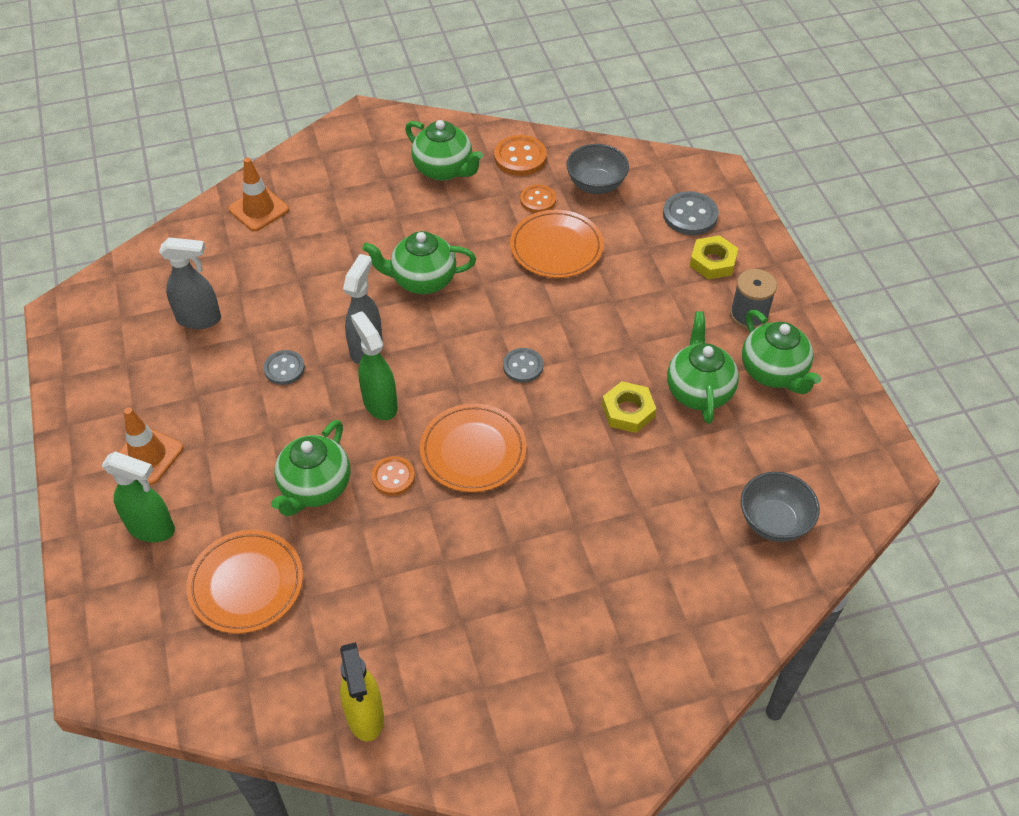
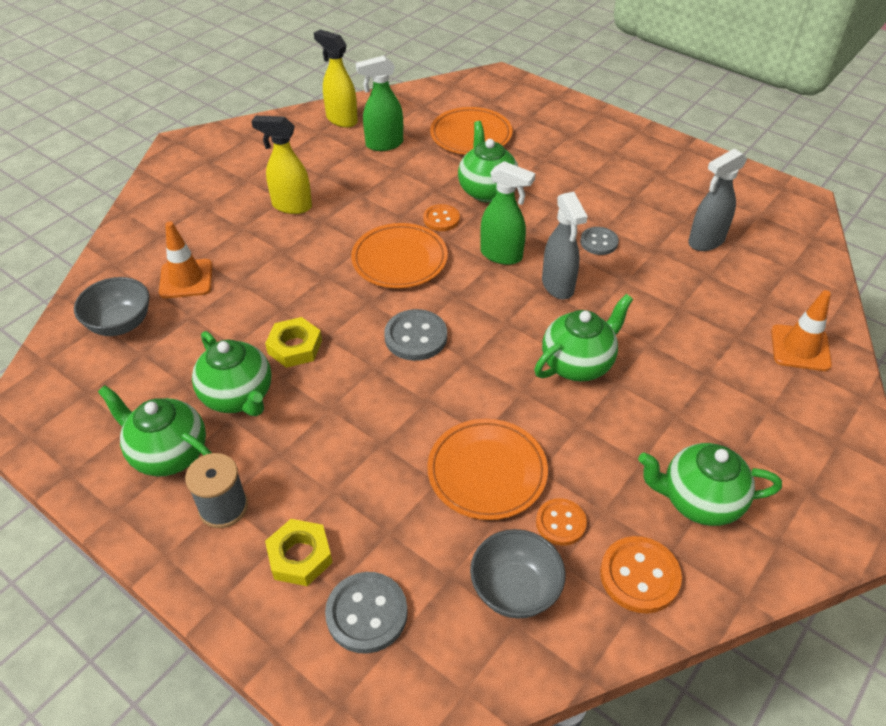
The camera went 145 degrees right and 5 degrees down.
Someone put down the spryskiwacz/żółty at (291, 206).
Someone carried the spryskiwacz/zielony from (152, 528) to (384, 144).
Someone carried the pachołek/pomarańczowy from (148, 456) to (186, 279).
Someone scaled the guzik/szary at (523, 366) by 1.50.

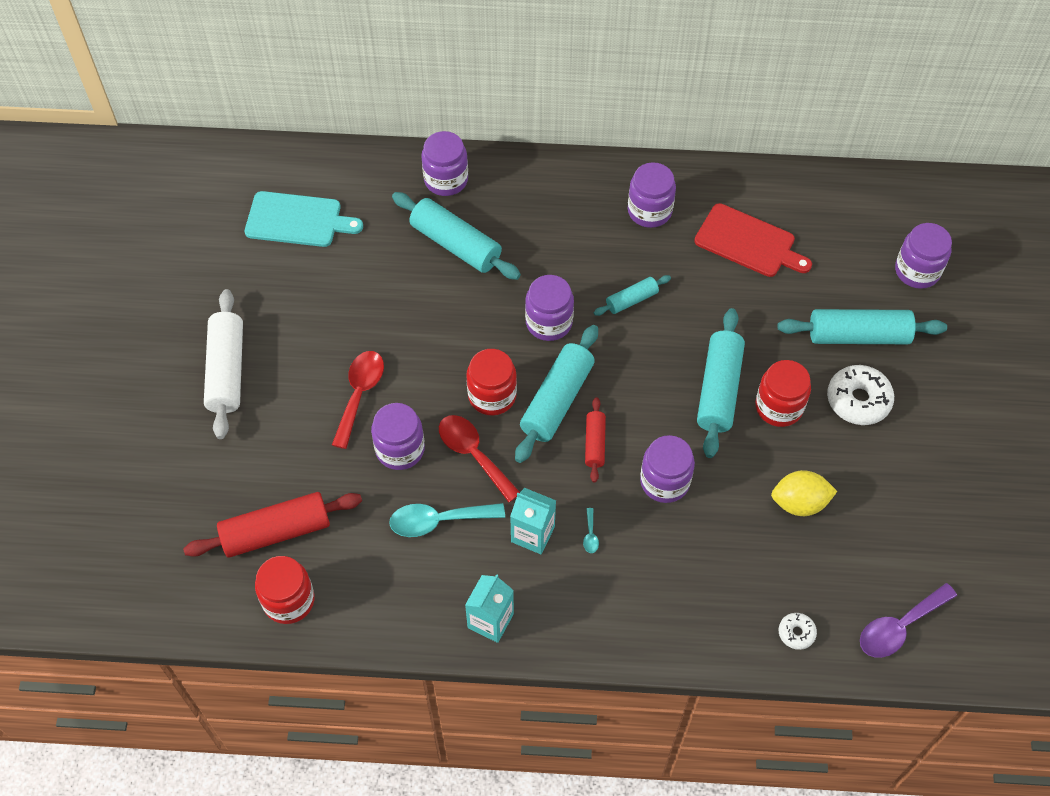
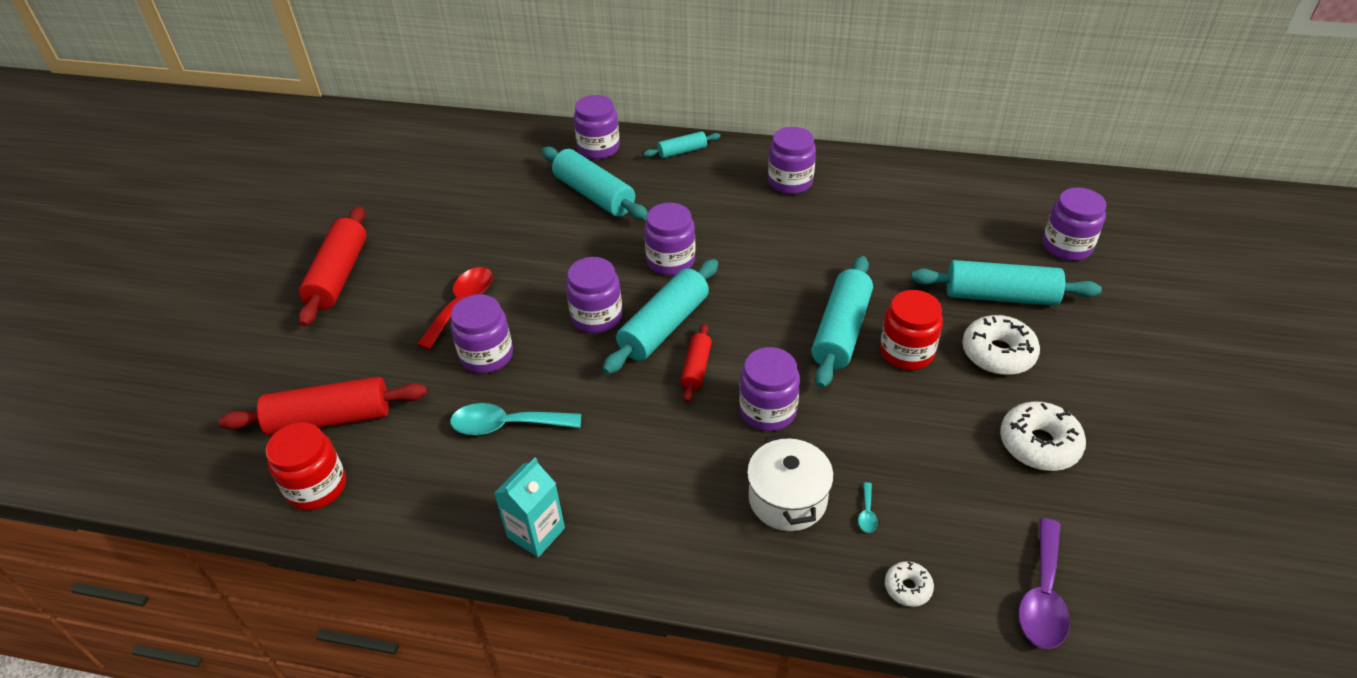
The camera went 10 degrees right and 15 degrees down.
Someone took away the deska do krojenia/turkusowy at (297, 220).
Someone took away the łyżka/czerwony at (473, 454).
Someone took away the karton mleka/turkusowy at (532, 534).
Someone took away the deska do krojenia/czerwony at (748, 242).
Someone took away the cytryna/żółty at (799, 503).
Someone put down the garnek/biały at (787, 499).
Someone put down the donut/biały at (1039, 444).
Someone carried the łyżka/turkusowy from (590, 535) to (867, 513).
Someone carried the wałek do ciasta/turkusowy from (631, 300) to (682, 151).
Someone repainted the wałek do ciasta/biały at (226, 371), which became the wałek do ciasta/czerwony at (338, 275).
Someone repainted the słoik/czerwony at (492, 396), which became the słoik/fioletowy at (596, 317).
Someone rotated the łyżka/fioletowy at (899, 627) by 45 degrees counterclockwise.

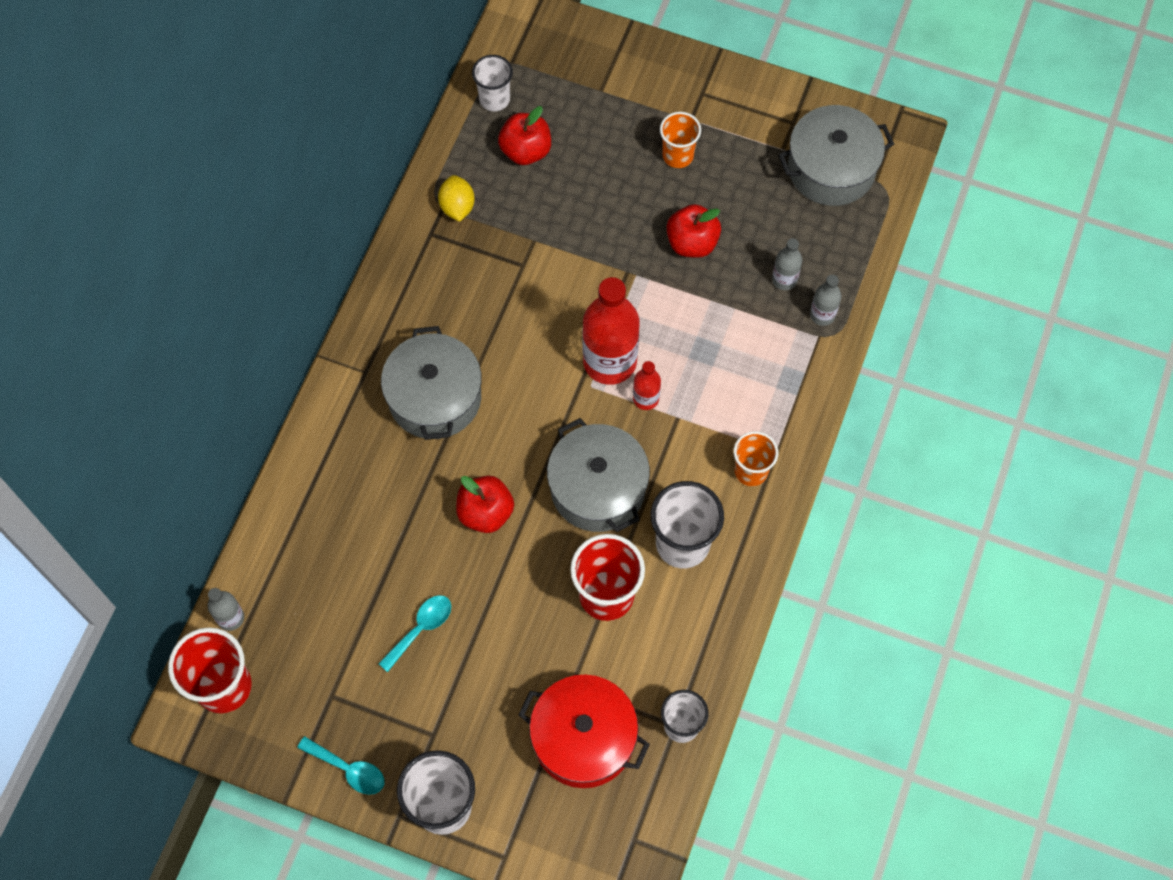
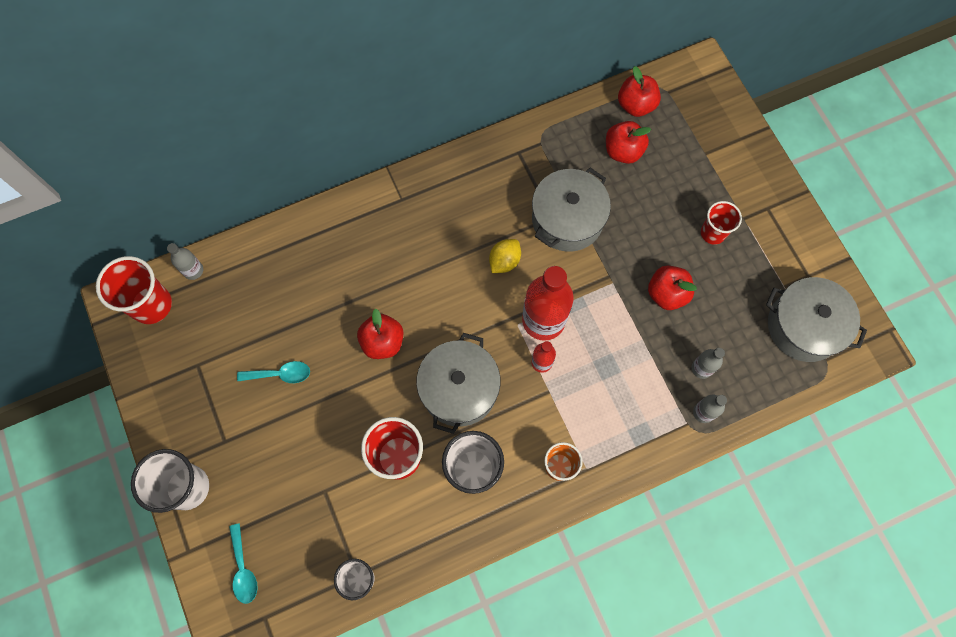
The camera went 45 degrees right and 5 degrees up.
Someone took away the garnek/czerwony at (583, 738).
Someone carried the łyżka/turkusowy from (348, 769) to (243, 569).
Someone carried the garnek/szary from (435, 397) to (567, 219).
Someone carried the cytryna/żółty from (457, 207) to (504, 261).
Someone swapped the szklanka/biały at (494, 99) for the jabłko/czerwony at (636, 105).
Someone repainted the szklanka/pomarańczowy at (678, 155), which became the szklanka/czerwony at (712, 233).

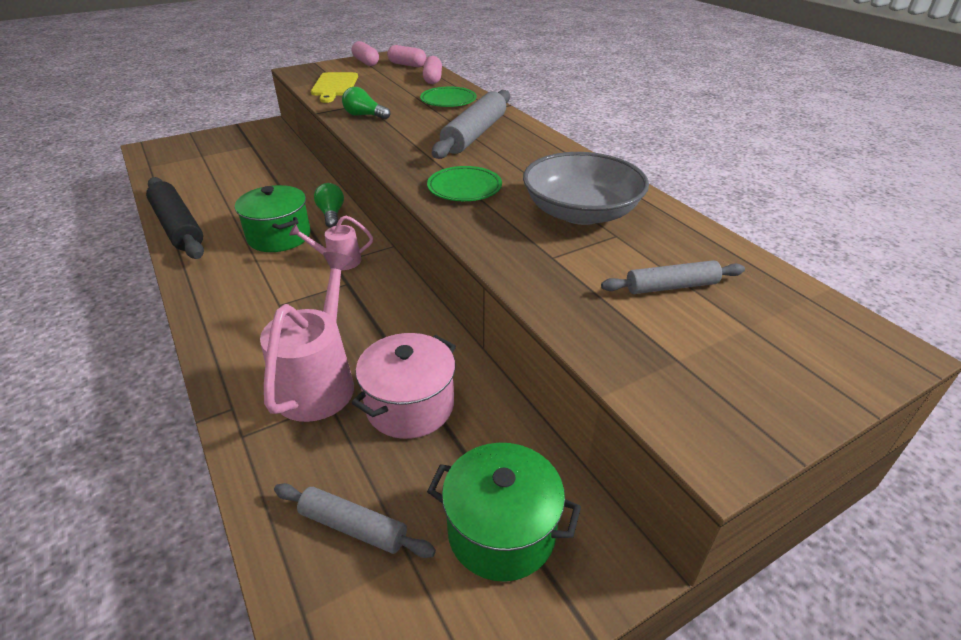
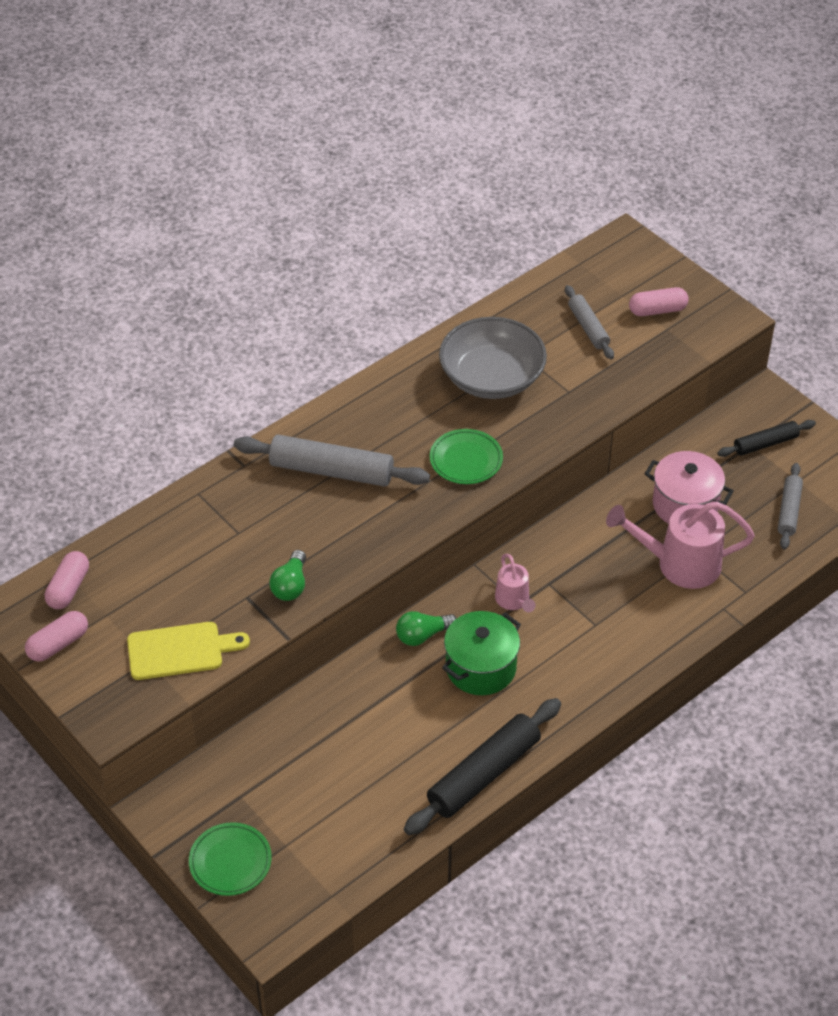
The camera went 100 degrees left and 10 degrees up.
Someone carried the talerz/zielony from (448, 100) to (230, 862).
Someone carried the kapsułka/różowy from (432, 79) to (657, 310).
Someone swapped the garnek/zielony at (501, 531) for the wałek do ciasta/czarny at (765, 444).

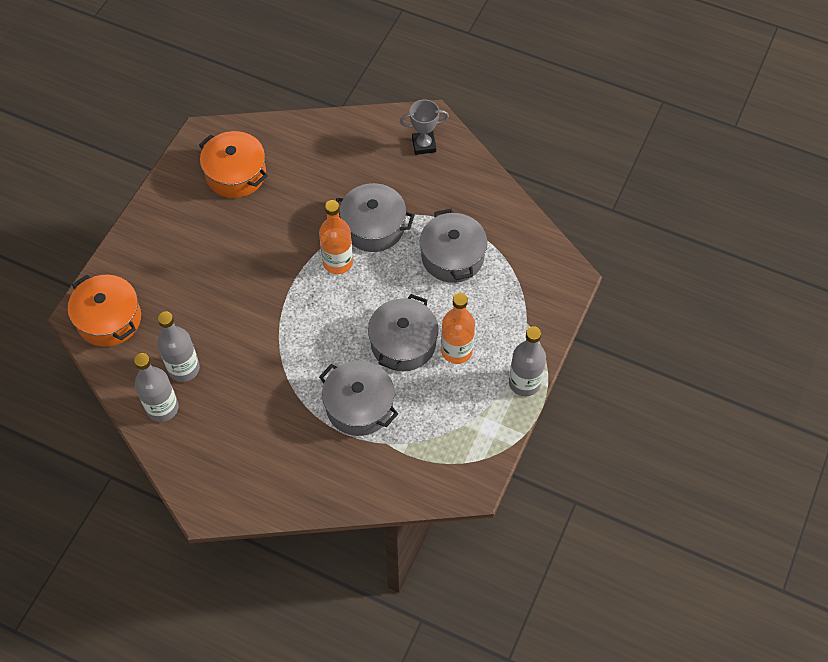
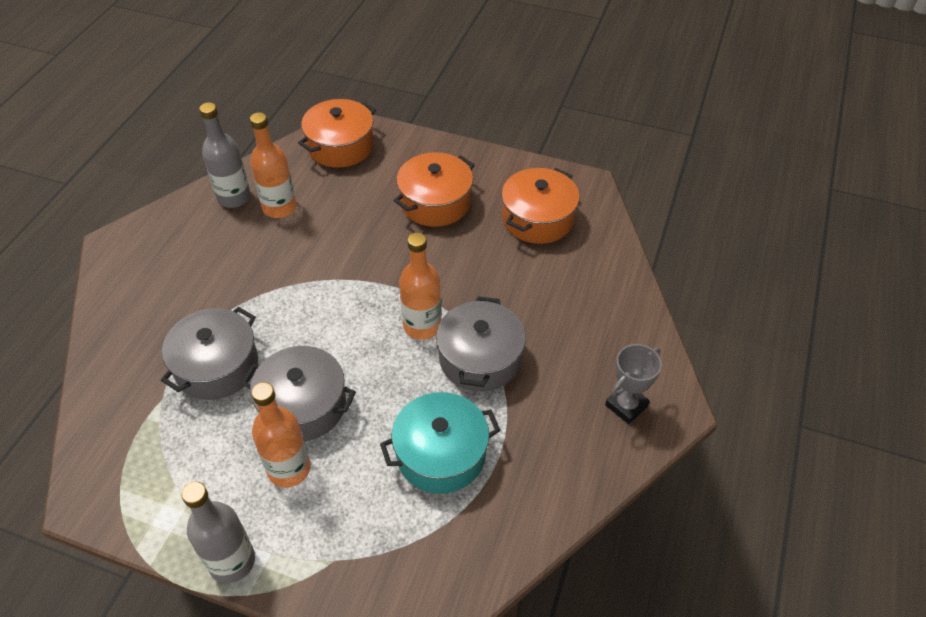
The camera went 85 degrees right and 10 degrees down.
Someone put down the garnek/pomarańczowy at (435, 202).
Someone repainted the butelka/szary at (184, 368), which became the butelka/pomarańczowy at (279, 207).
Someone repainted the garnek/szary at (452, 256), which became the garnek/turkusowy at (441, 454).
Someone rotated the puchar/szary at (424, 145) by 60 degrees clockwise.

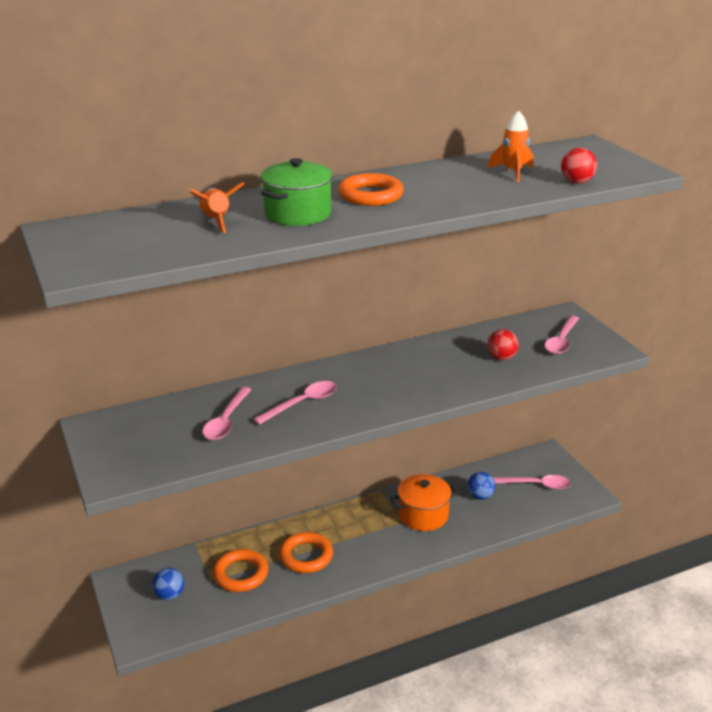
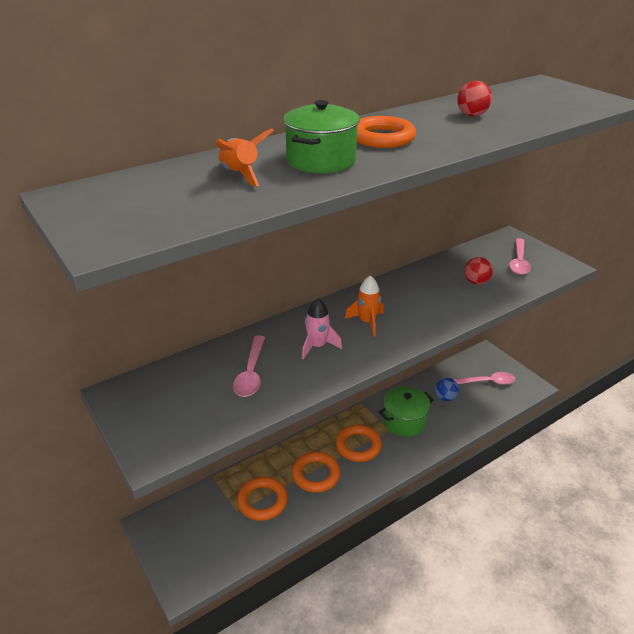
The camera went 10 degrees left and 5 degrees up.
Someone took away the piłka/niebieski at (169, 595).
Someone put down the pierścień/pomarańczowy at (358, 446).
Someone carried the rakieta/pomarańczowy from (513, 172) to (367, 322).
Someone carried the piłka/czerwony from (576, 182) to (472, 115).
Someone swapped the łyżka/różowy at (302, 403) for the rakieta/różowy at (317, 346).
Someone repainted the garnek/pomarańczowy at (423, 515), which became the garnek/zielony at (404, 421).

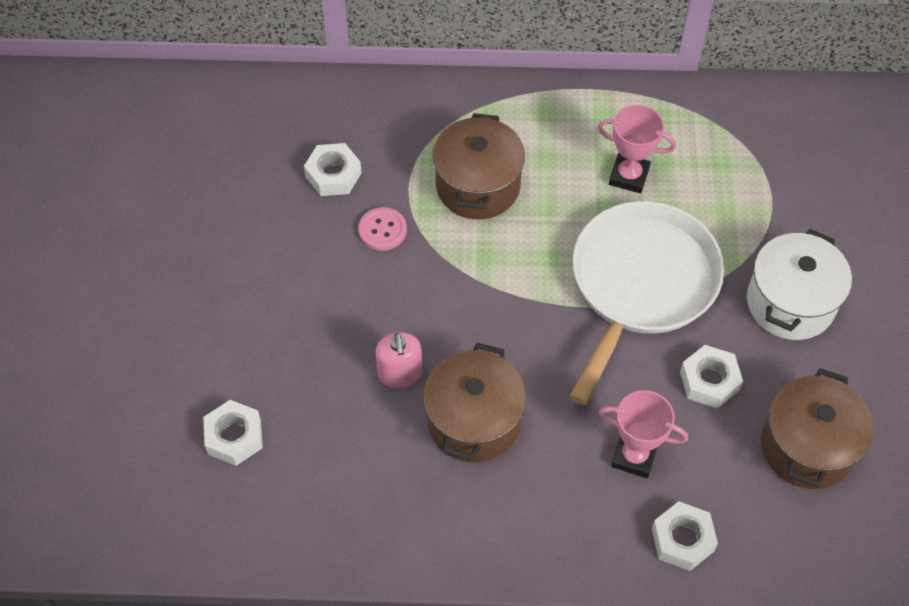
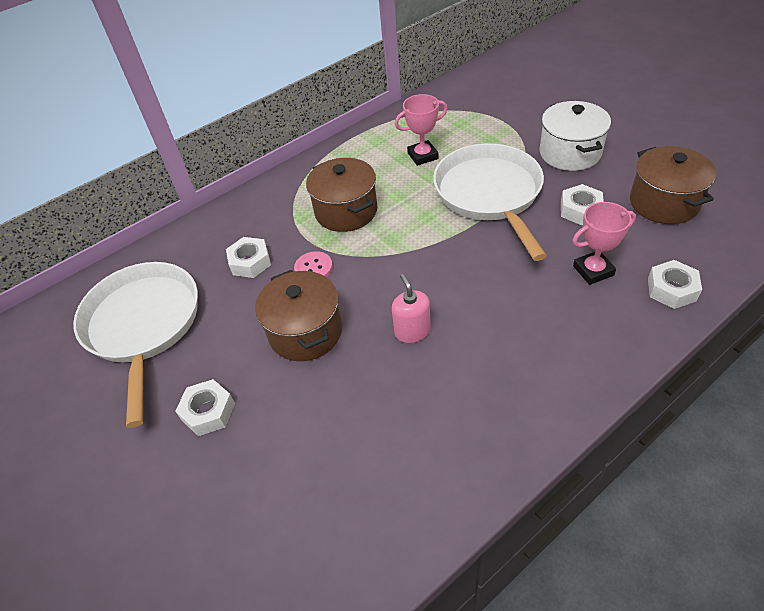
The camera went 35 degrees left and 10 degrees down.
Someone put down the patelnia/biały at (143, 325).
Someone carried the nakrętka/biały from (234, 437) to (208, 411).
Someone carried the garnek/brązowy from (473, 421) to (305, 332).
Someone rotated the dozownik mydła/różowy at (400, 373) by 150 degrees counterclockwise.

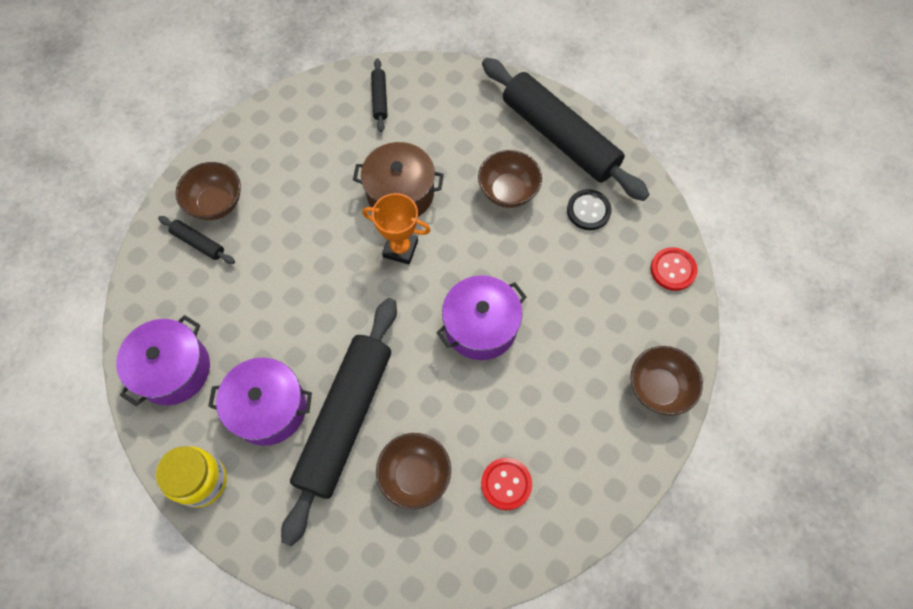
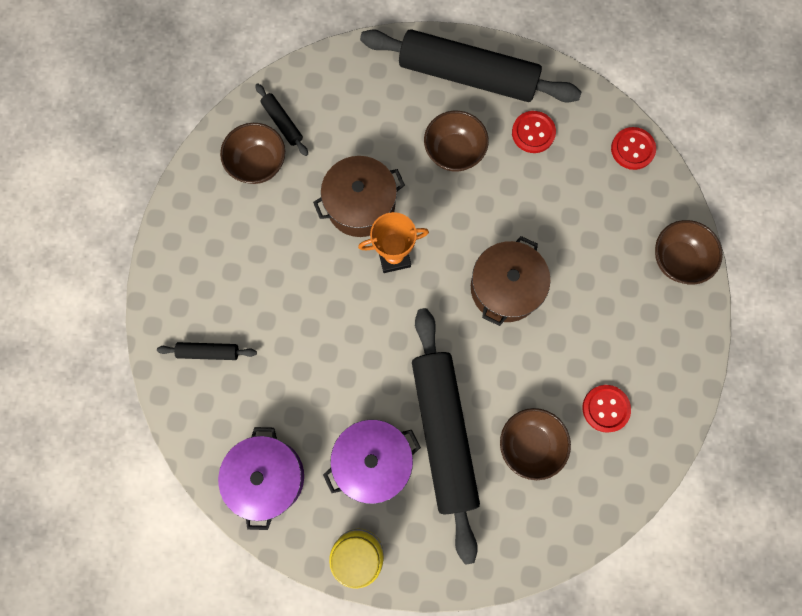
The camera went 30 degrees left and 10 degrees up.
Someone carried the miska/brązowy from (216, 203) to (258, 164).
Someone repainted the garnek/fioletowy at (480, 326), which became the garnek/brązowy at (505, 288).
Someone repainted the guzik/czarny at (588, 210), which became the guzik/czerwony at (533, 133).

